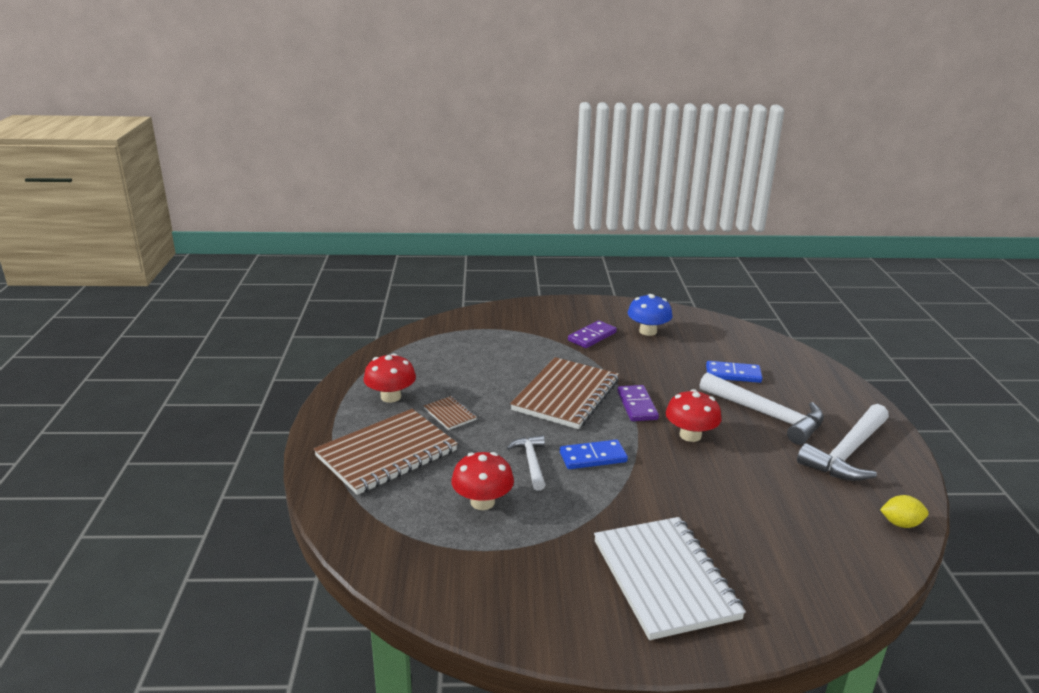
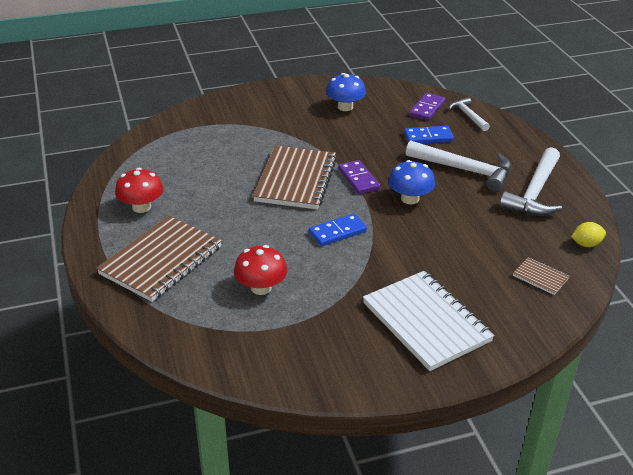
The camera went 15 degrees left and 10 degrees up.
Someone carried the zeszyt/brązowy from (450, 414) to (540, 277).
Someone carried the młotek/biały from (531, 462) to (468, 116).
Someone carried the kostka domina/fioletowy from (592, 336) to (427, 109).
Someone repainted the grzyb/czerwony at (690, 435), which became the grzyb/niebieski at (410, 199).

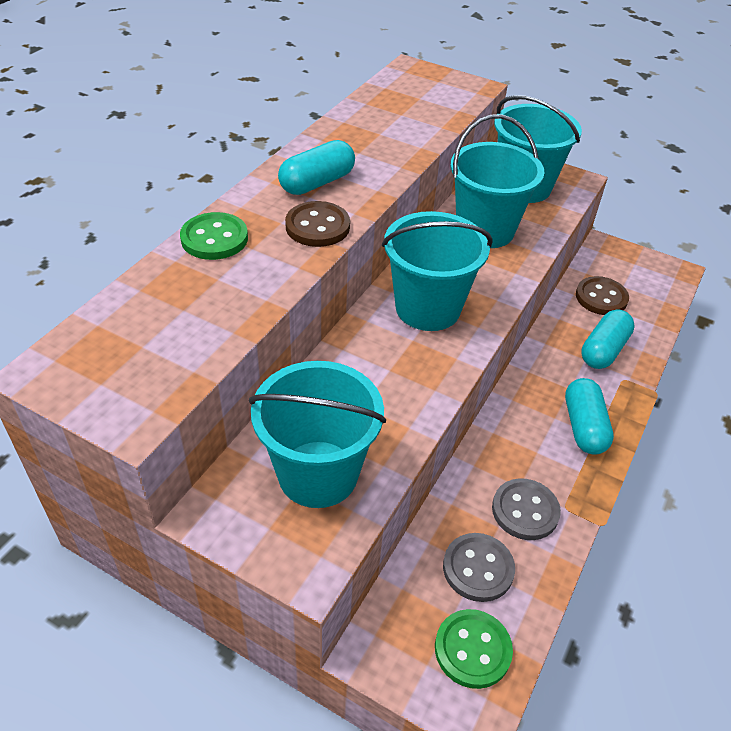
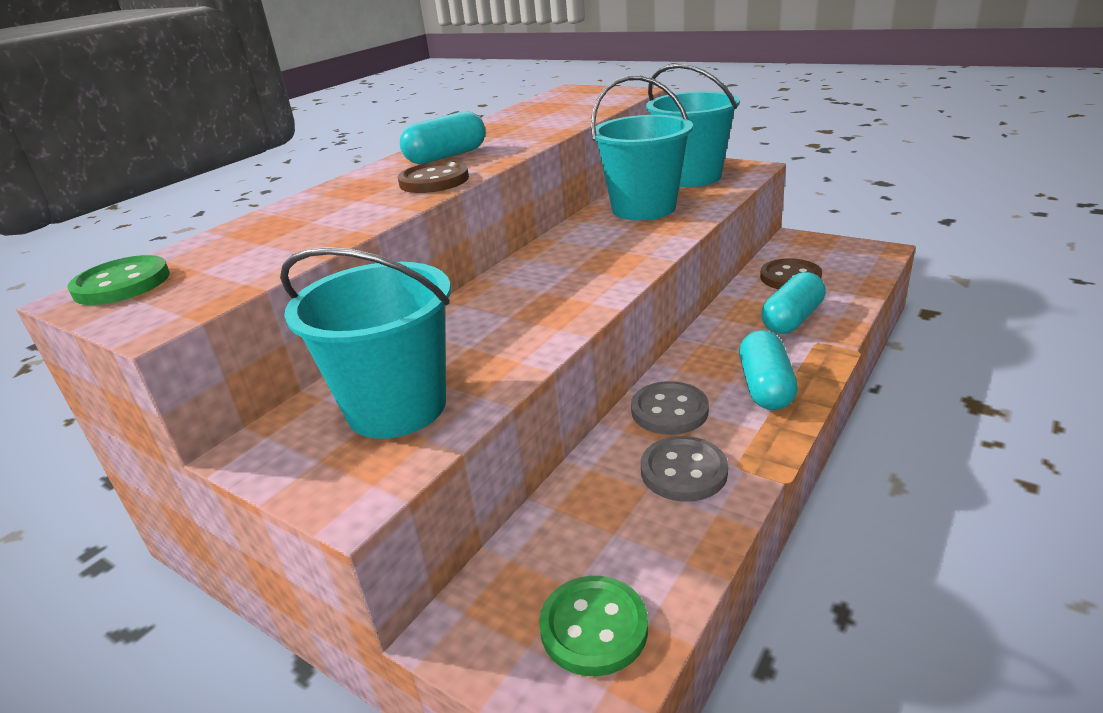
The camera went 10 degrees right and 15 degrees down.
Someone took away the wiadro/turkusowy at (427, 308).
Someone carried the guzik/zielony from (214, 238) to (122, 284).
Someone carried the guzik/szary from (478, 568) to (669, 411).

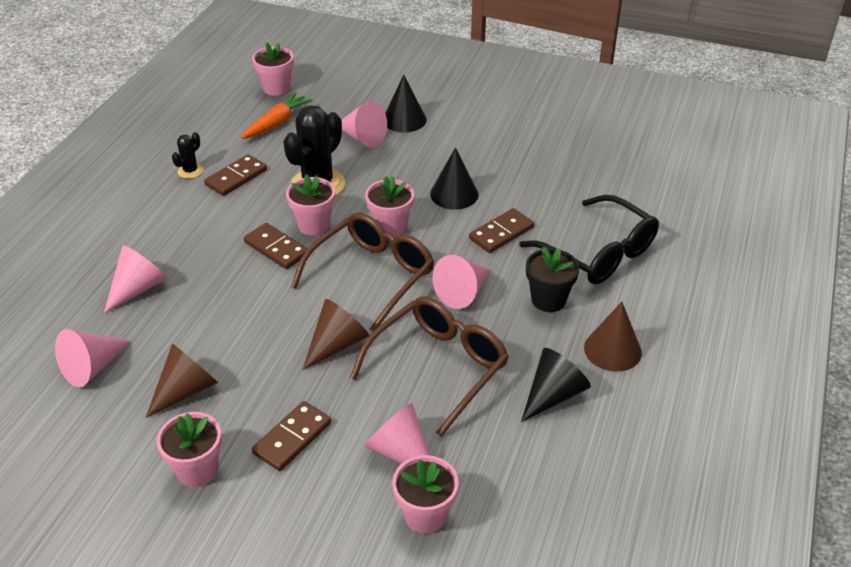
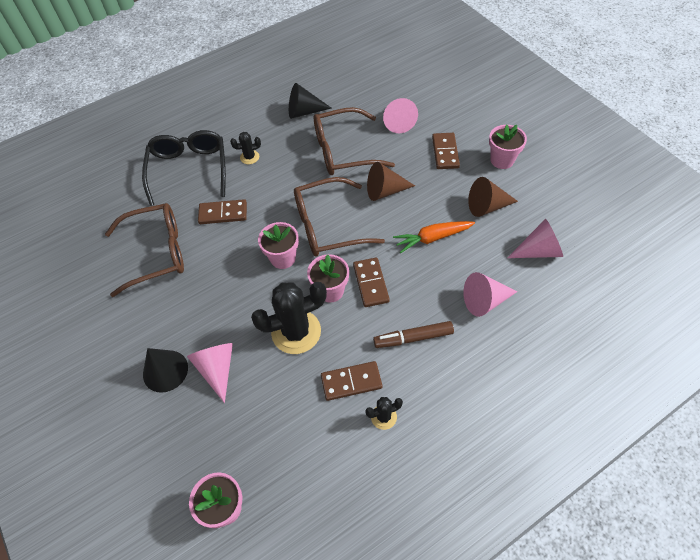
The camera went 140 degrees left and 15 degrees up.
Someone took away the doniczka/różowy at (425, 515).
Someone took away the stożek/czarny at (454, 194).
Someone took away the stożek/różowy at (463, 292).
Someone took away the stożek/brązowy at (612, 350).
Someone put down the okulary/brązowy at (157, 253).
Someone put down the flamaster/brązowy at (413, 338).
Someone carried the marchewka/pomarańczowy from (277, 123) to (432, 238).
Someone swapped the doniczka/czarny at (548, 300) for the kaktus/czarny at (249, 157).
Someone rotated the kostka domina/brązowy at (292, 438) by 75 degrees counterclockwise.

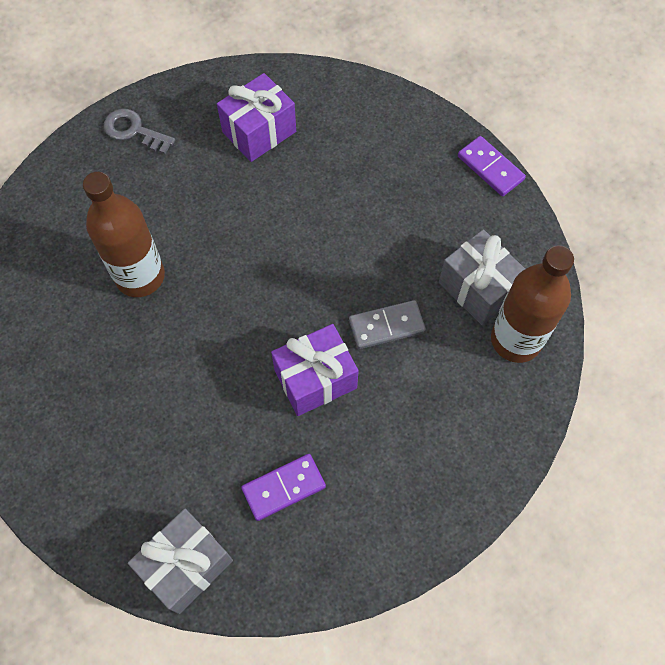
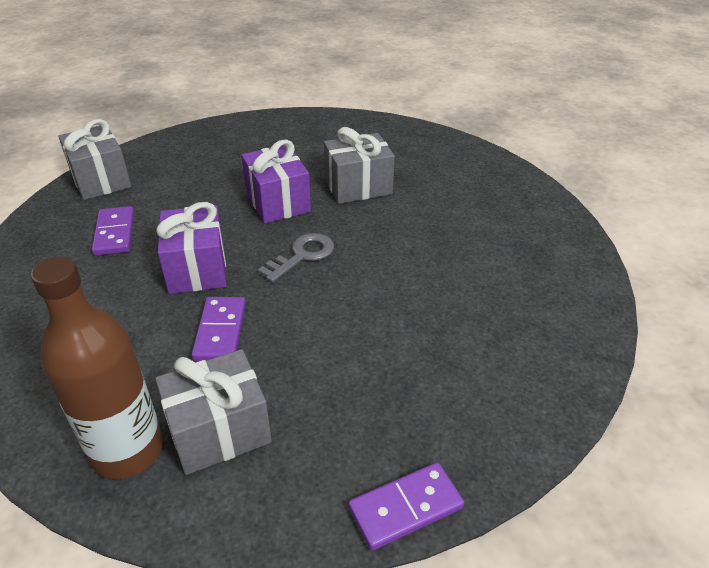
The camera went 105 degrees right and 25 degrees down.
Someone carried the klucz/szary from (134, 131) to (302, 255).
Someone carried the prezent/fioletowy from (259, 132) to (278, 202).
Someone swapped the butelka/brązowy at (140, 276) for the prezent/szary at (358, 186).
Someone repainted the kostka domina/szary at (386, 326), which became the kostka domina/fioletowy at (220, 331).

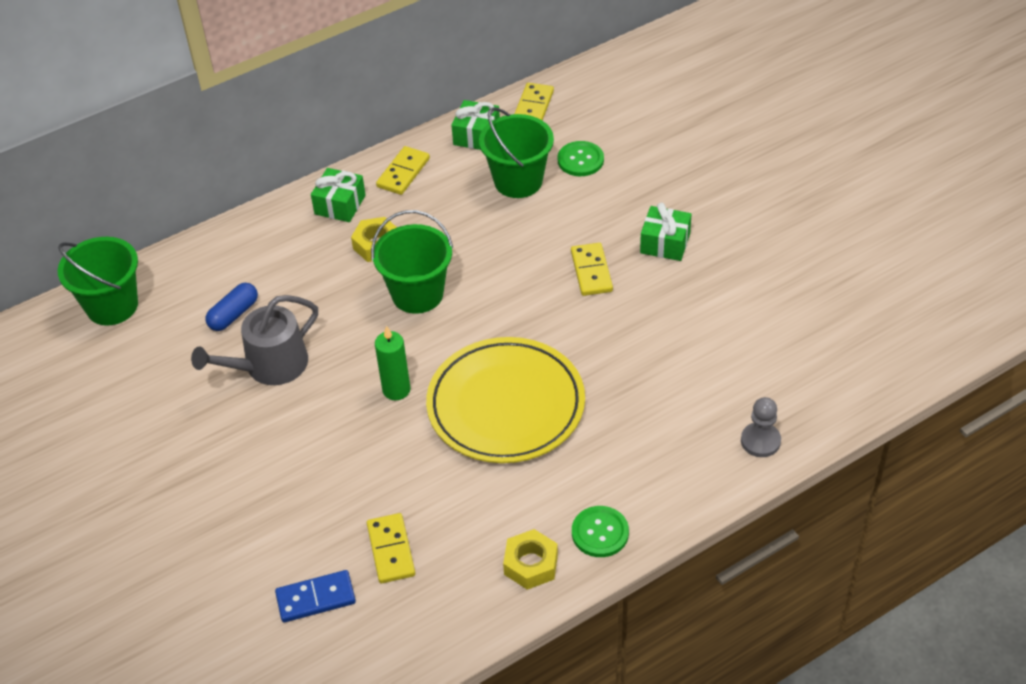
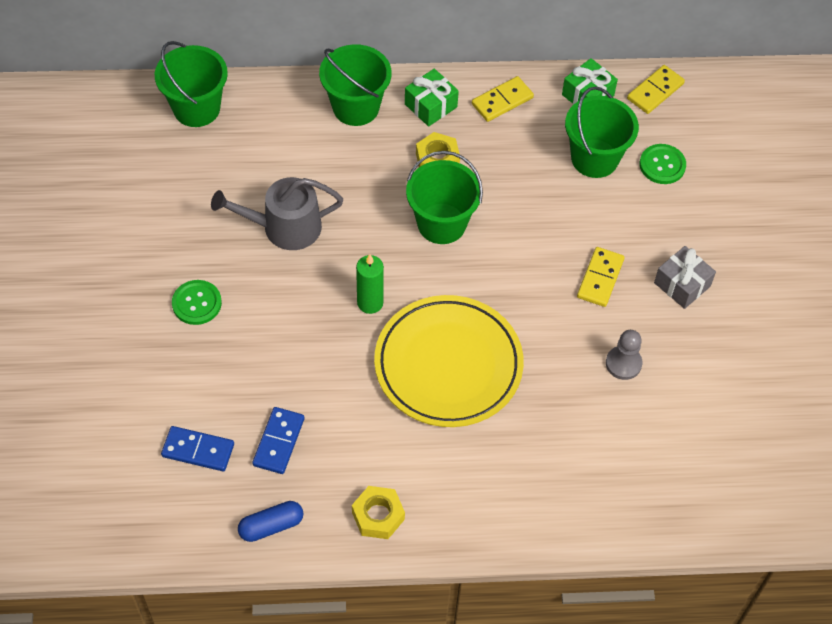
The camera went 25 degrees right and 10 degrees up.
Someone put down the wiadro/zielony at (356, 107).
Someone carried the kapsułka/niebieski from (233, 314) to (271, 526).
Someone carried the guzik/zielony from (600, 533) to (196, 303).
Someone carried the pionek/szary from (760, 441) to (623, 363).
Someone repainted the kostka domina/żółty at (391, 550), which became the kostka domina/niebieski at (278, 442).
Someone repainted the prezent/zielony at (665, 243), which became the prezent/szary at (682, 284).

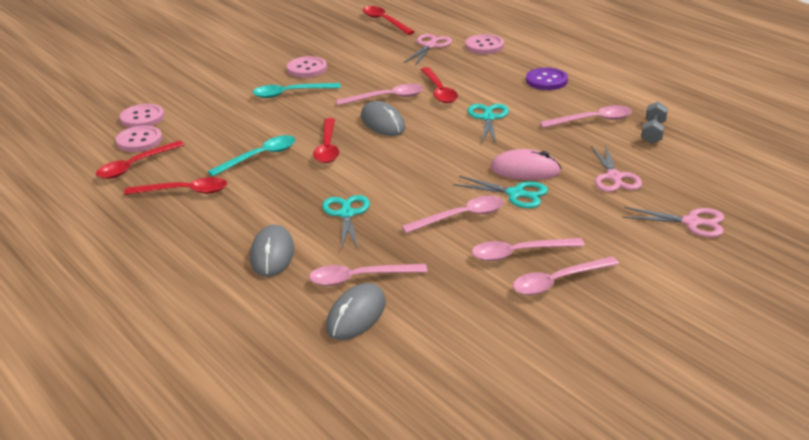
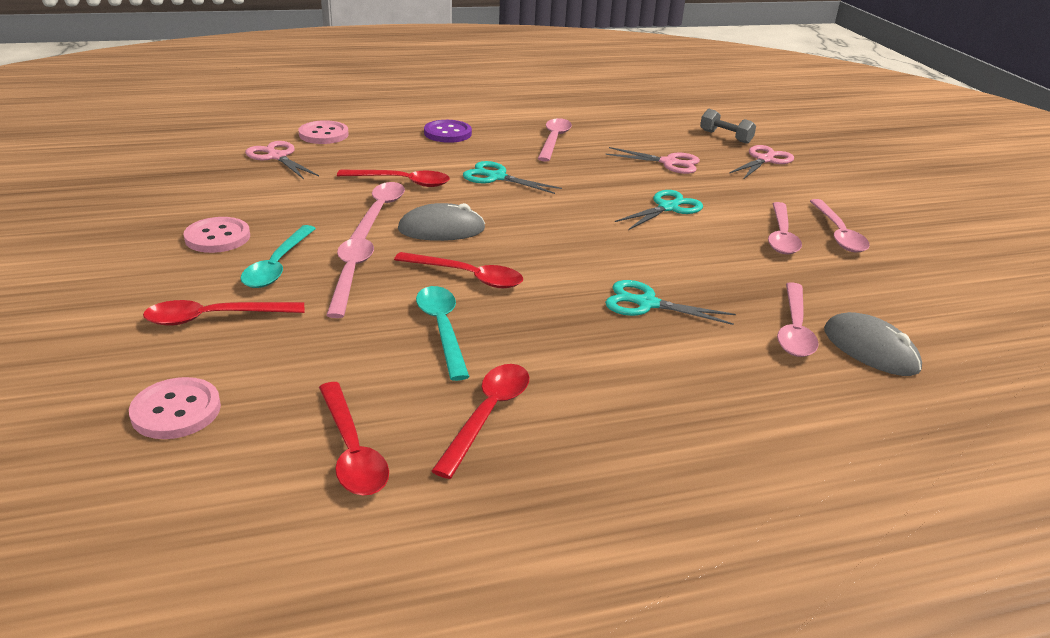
The camera went 70 degrees left and 0 degrees up.
Someone took away the guzik/różowy at (139, 140).
Someone took away the myszka/szary at (272, 254).
Someone took away the myszka/różowy at (525, 170).
Someone carried the łyżka/czerwony from (384, 21) to (214, 318).
Someone carried the łyżka/różowy from (461, 217) to (350, 275).
Someone carried the hantel/szary from (653, 132) to (725, 137).

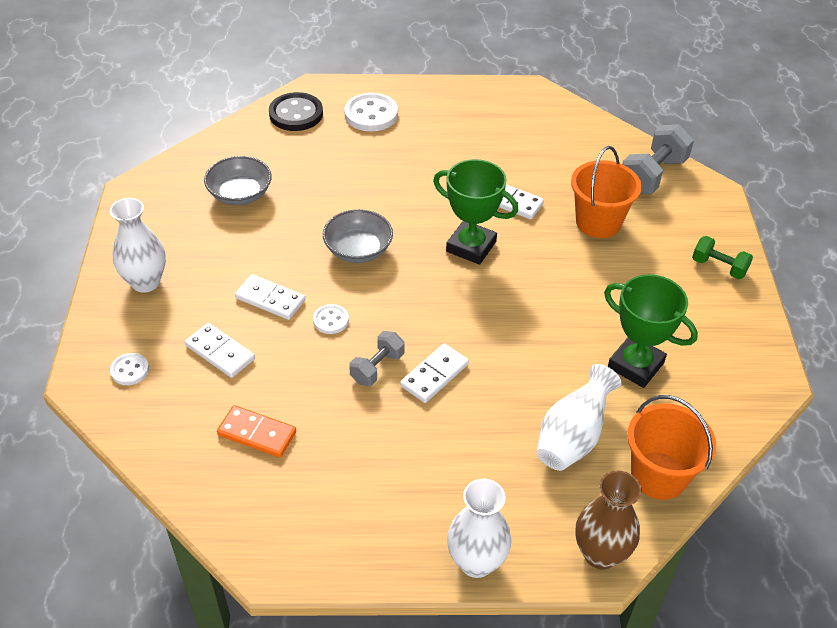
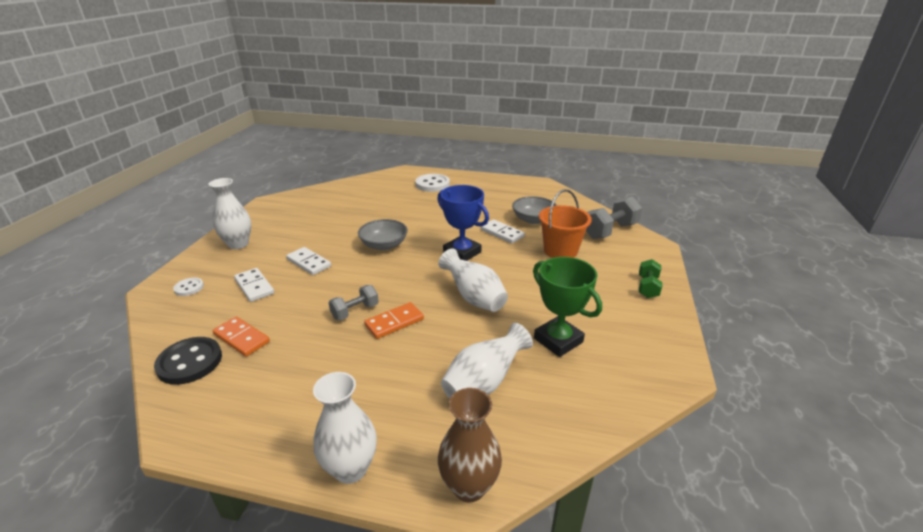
The camera went 15 degrees right and 15 degrees down.
Someone took away the guzik/biały at (331, 320).
Someone took away the wiadro/pomarańczowy at (658, 475).
Someone put down the wazon/biały at (474, 298).
Someone carried the miska/szary from (240, 194) to (533, 219).
Someone carried the guzik/czarny from (296, 114) to (190, 362).
Someone repainted the kostka domina/biały at (434, 375), which became the kostka domina/pomarańczowy at (394, 322).
Someone repainted the puchar/zielony at (471, 246), which became the puchar/niebieski at (462, 252).
Someone rotated the hantel/zielony at (719, 267) by 60 degrees clockwise.

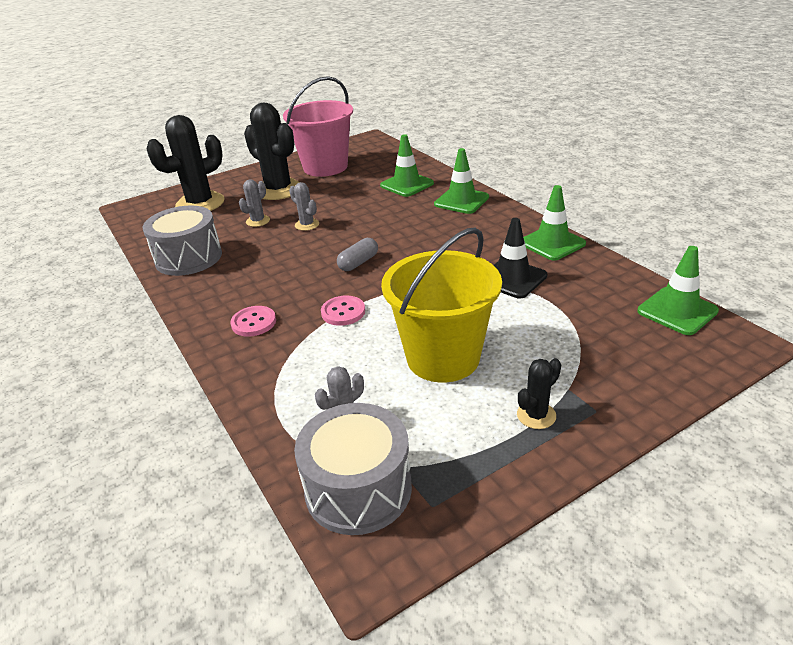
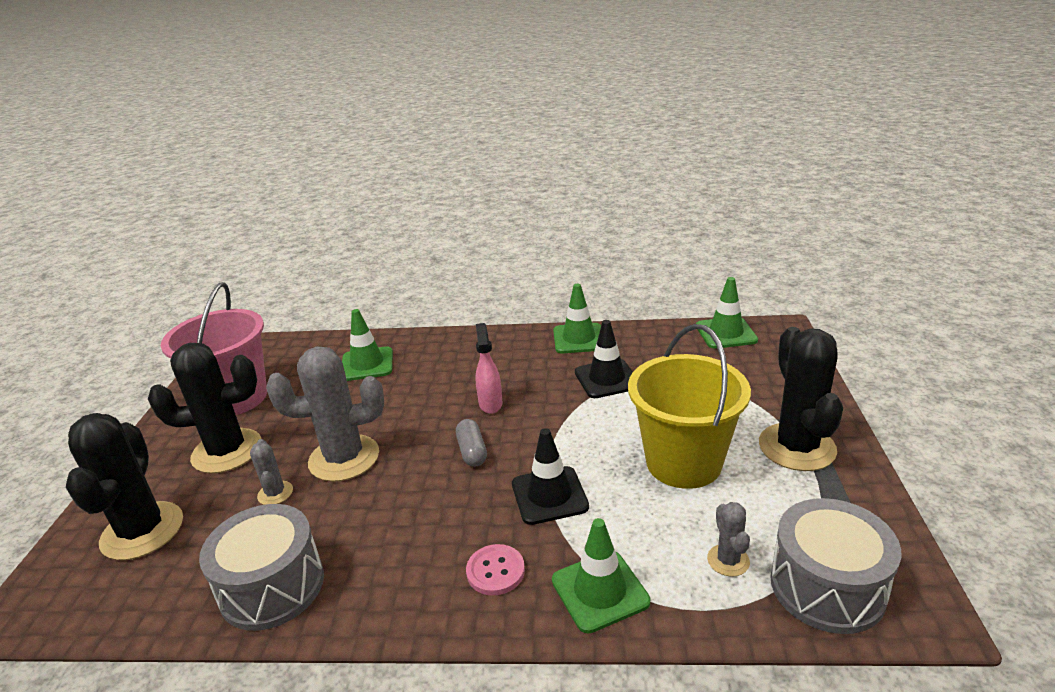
The camera went 55 degrees left and 5 degrees down.
Someone put down the spryskiwacz/różowy at (490, 404).
Someone carried the pachołek/zielony from (461, 201) to (600, 591).
Someone swapped the guzik/różowy at (343, 312) for the pachołek/czarny at (549, 495).
Someone scaled the kaktus/szary at (307, 225) by 2.13.
Someone scaled the kaktus/czarny at (536, 415) by 2.13.

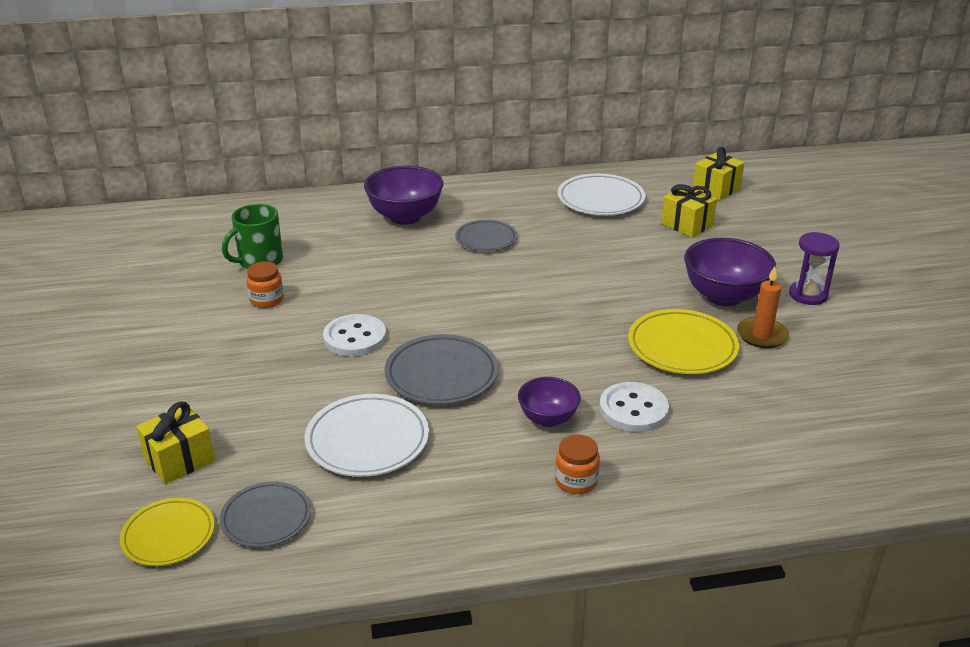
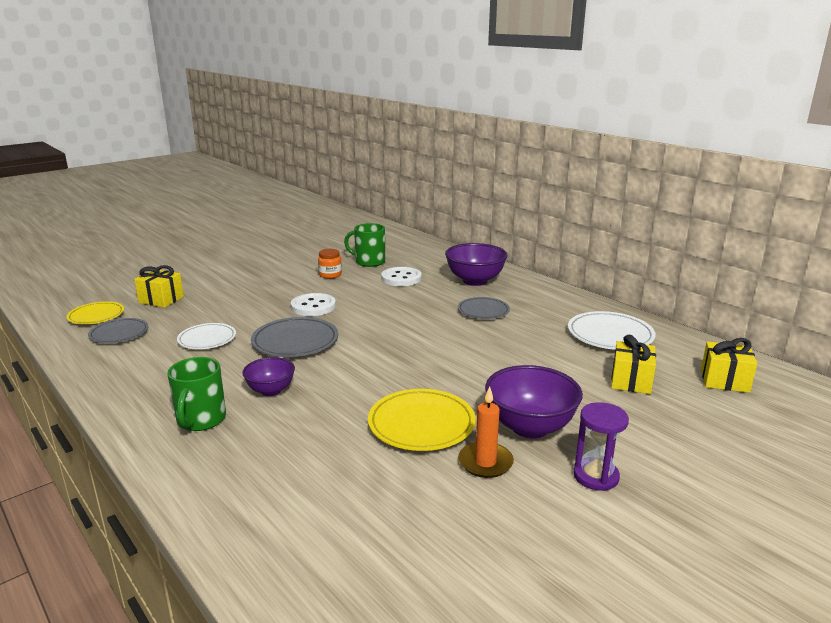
The camera went 60 degrees right and 10 degrees down.
Someone carried the guzik/biały from (633, 409) to (401, 278).
Someone swapped the słoik/pomarańczowy at (576, 481) for the kubek/zielony at (201, 420).
Someone scaled the talerz/biały at (367, 440) by 0.66.

